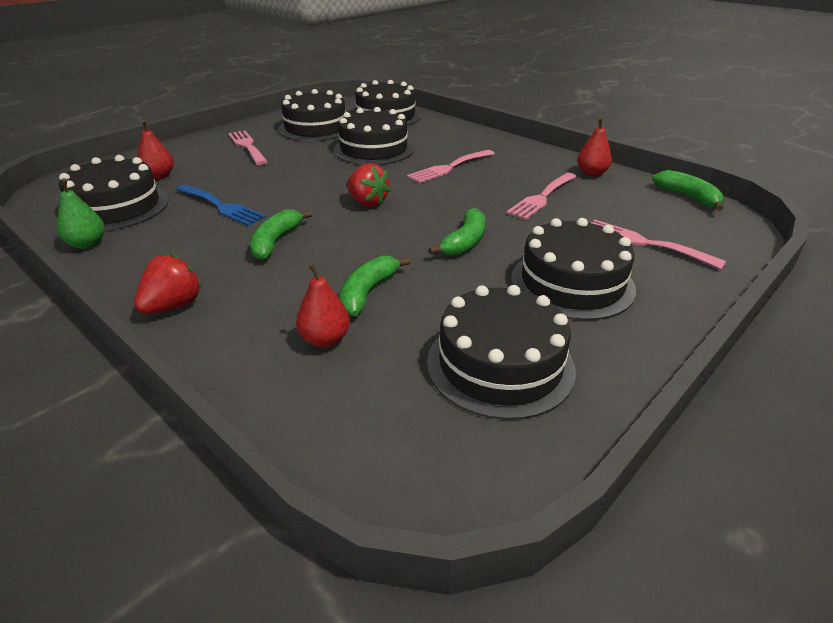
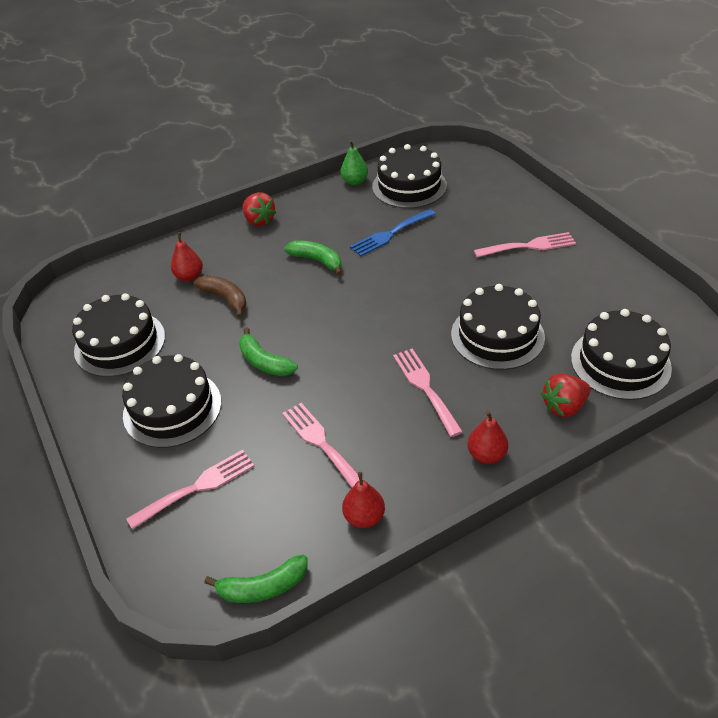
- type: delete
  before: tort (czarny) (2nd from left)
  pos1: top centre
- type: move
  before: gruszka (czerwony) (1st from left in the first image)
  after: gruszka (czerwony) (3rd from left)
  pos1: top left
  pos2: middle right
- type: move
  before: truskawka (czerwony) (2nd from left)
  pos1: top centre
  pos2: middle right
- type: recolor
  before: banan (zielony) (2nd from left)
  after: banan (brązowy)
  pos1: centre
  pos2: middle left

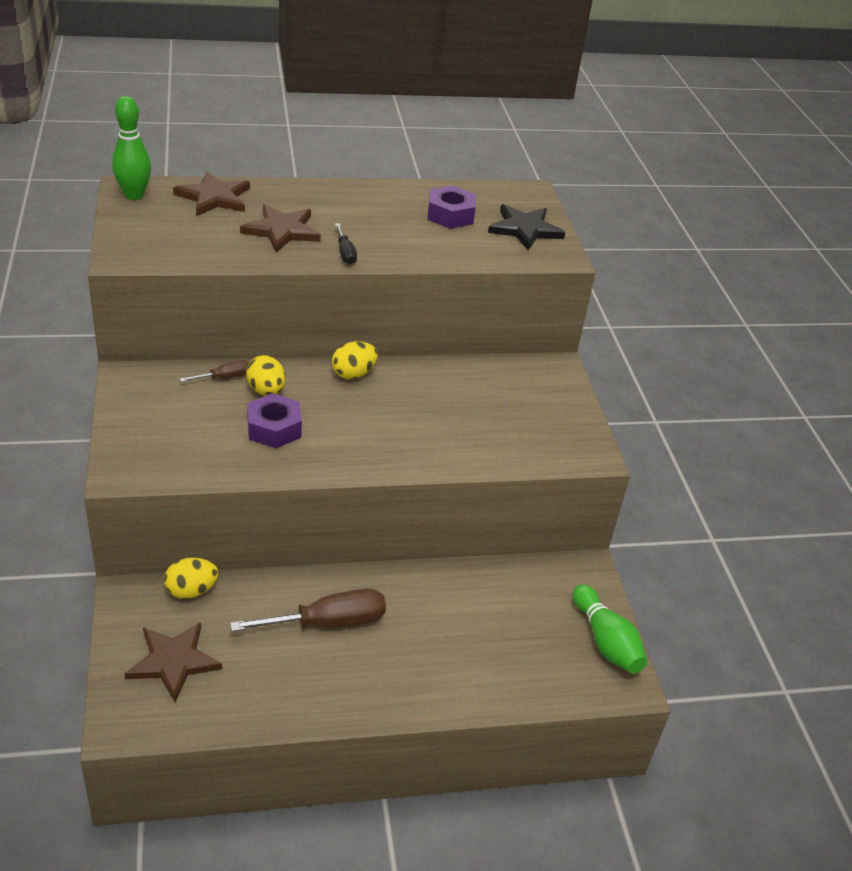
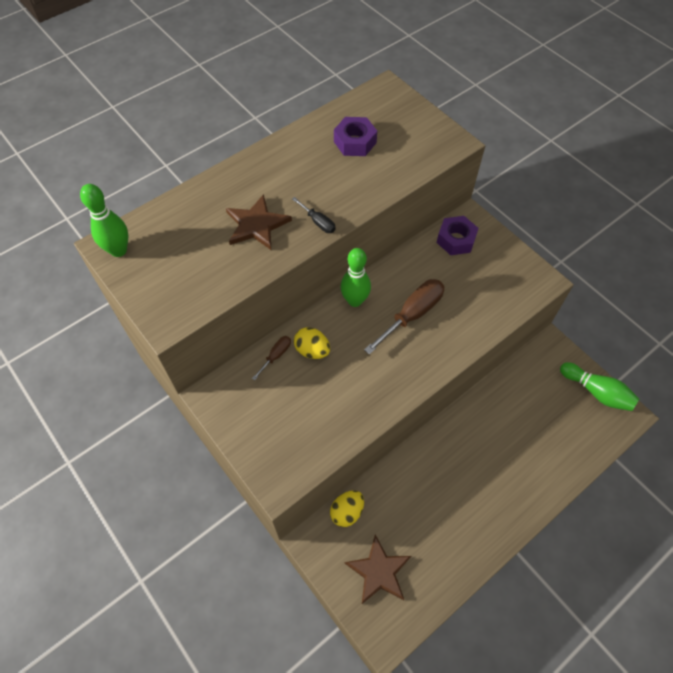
- type: delete
  before: gwiazda (brązowy) (2nd from left)
  pos1: top left
- type: delete
  before: gwiazda (czarny)
  pos1: top centre
- type: move
  before: śrubokręt (brązowy) (2nd from left)
  pos1: bottom centre
  pos2: centre
- type: move
  before: nakrętka (fioletowy) (1st from left in the first image)
  after: nakrętka (fioletowy) (2nd from left)
  pos1: middle left
  pos2: middle right
- type: replace
  before: jajko (żółty) (3rd from left)
  after: kręgiel (zielony) (2nd from left)
  pos1: centre
  pos2: centre

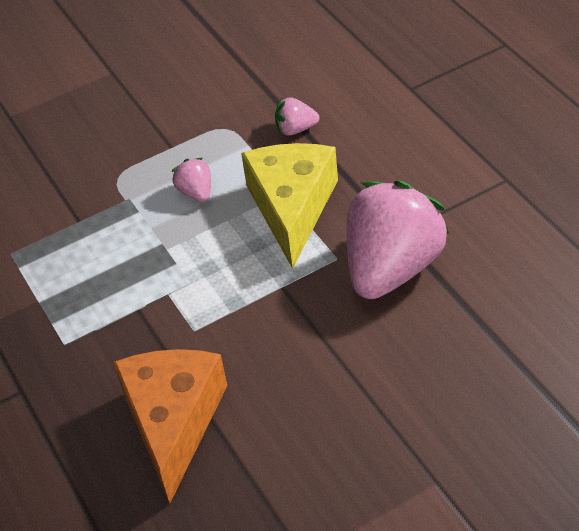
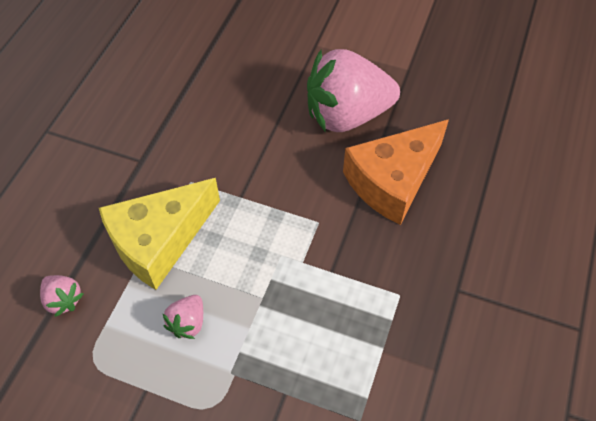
- type: move
  before: truskawka (różowy) (3rd from left)
  pos1: middle right
  pos2: top centre

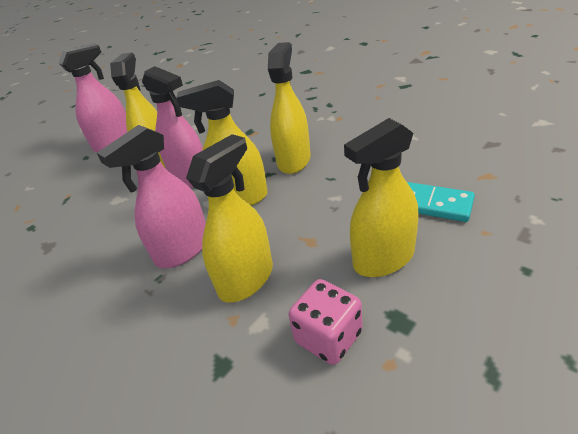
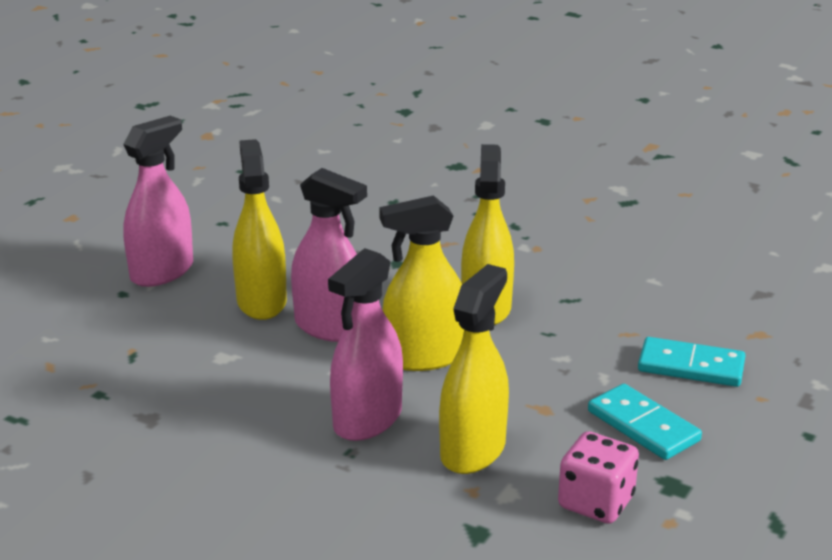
- type: replace
  before: spryskiwacz (żółty) (5th from left)
  after: kostka domina (turkusowy) (1st from left)
  pos1: centre
  pos2: bottom right

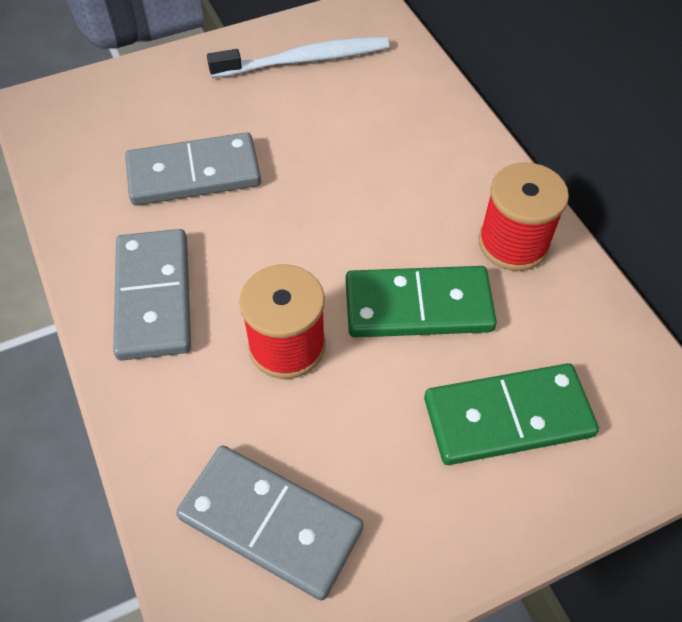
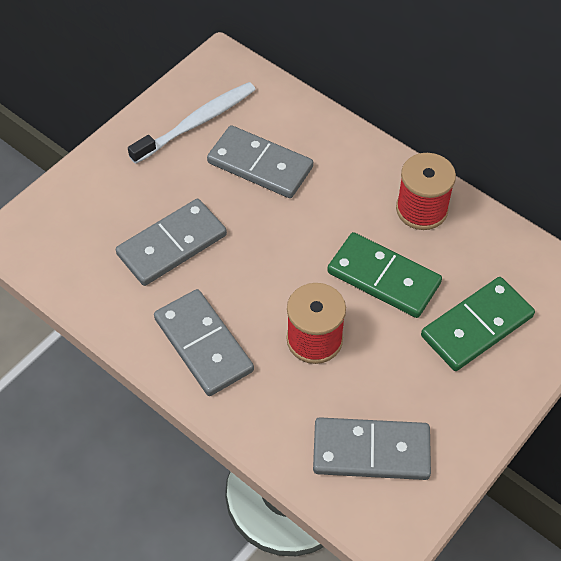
- type: insert
  after: kostka domina (szary) (3rd from left)
  pos2: top centre
- type: rotate
  before: kostka domina (zielony) (1st from left)
  pos1: centre
  pos2: middle right
  turn: 60

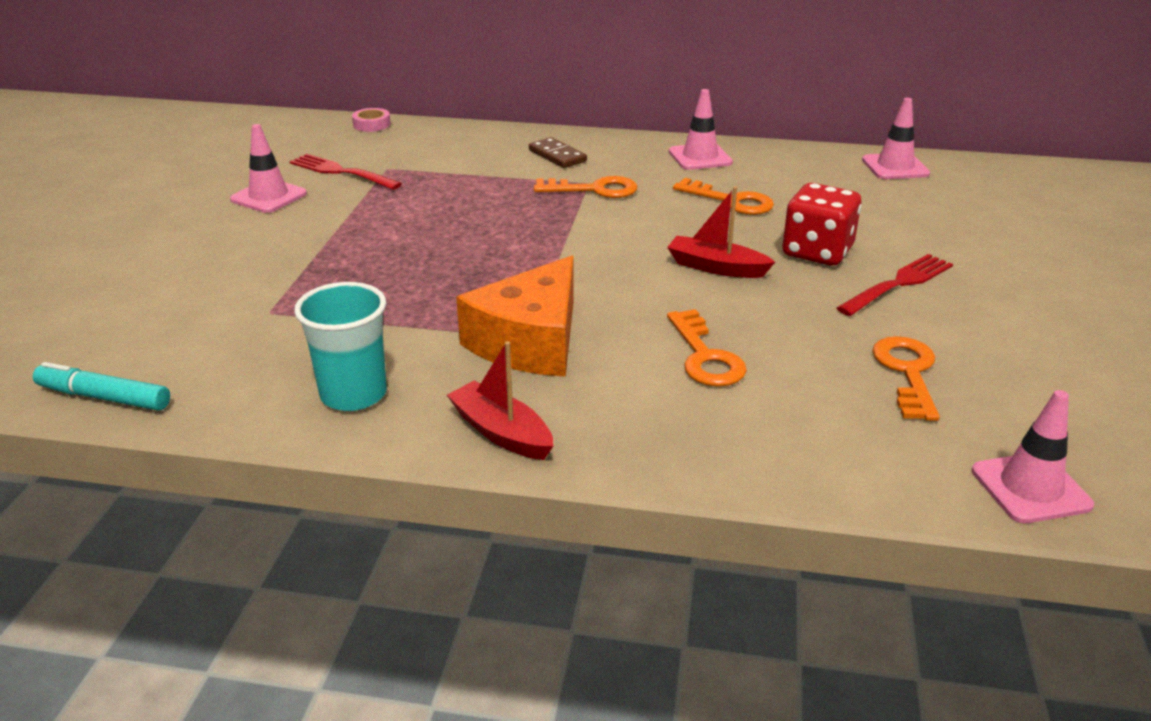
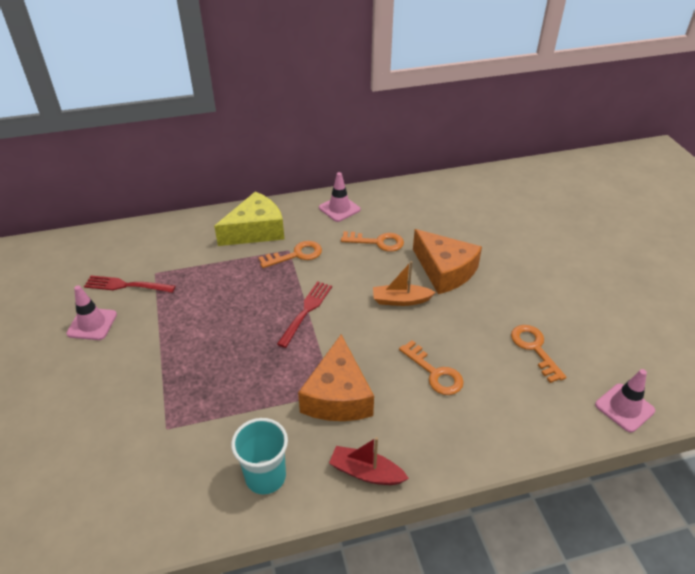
- type: delete
  before: flamaster (turkusowy)
  pos1: middle left
- type: delete
  before: taśma klejąca (różowy)
  pos1: top left
- type: delete
  before: pachołek (różowy) (3rd from left)
  pos1: top right
- type: move
  before: widelec (czerwony) (2nd from left)
  pos1: middle right
  pos2: centre
- type: replace
  before: kostka domina (brązowy)
  after: ser (żółty)
  pos1: top centre
  pos2: centre
- type: replace
  before: kostka do gry (czerwony)
  after: ser (pomarańczowy) (2nd from left)
  pos1: top right
  pos2: centre
- type: recolor
  before: łódka (czerwony) (2nd from left)
  after: łódka (pomarańczowy)
  pos1: top centre
  pos2: centre

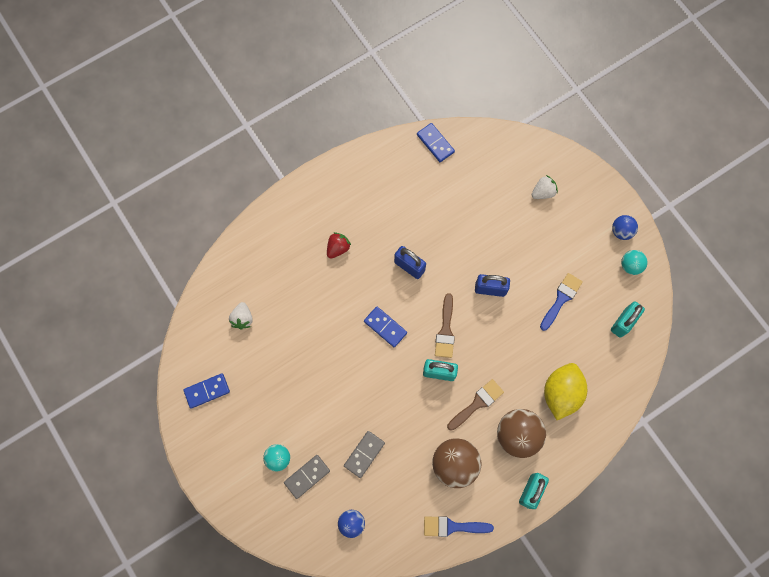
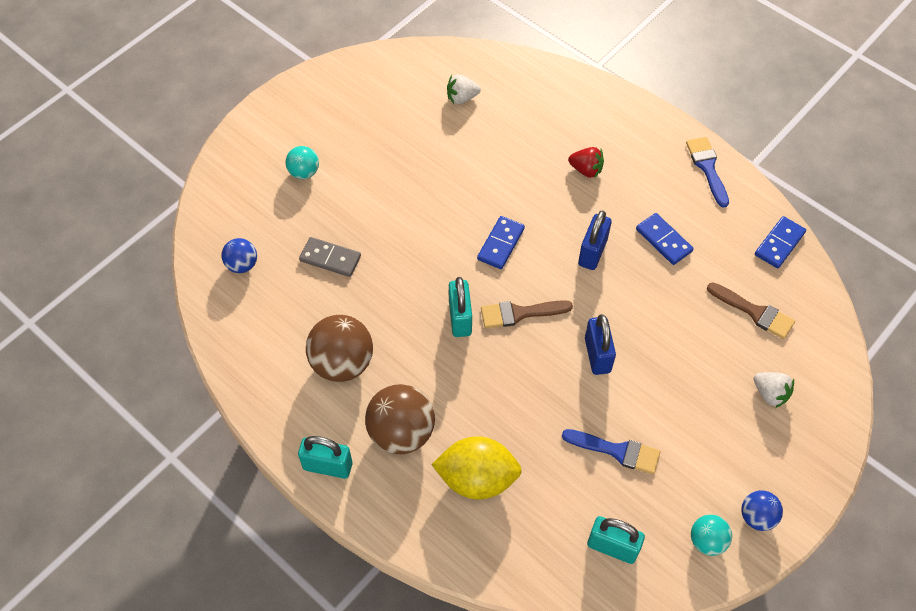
- type: delete
  before: kostka domina (szary) (1st from left)
  pos1: bottom centre
- type: move
  before: kostka domina (niebieski) (1st from left in the first image)
  after: kostka domina (niebieski) (2nd from left)
  pos1: bottom left
  pos2: middle right
- type: move
  before: pędzel (niebieski) (1st from left in the first image)
  after: pędzel (niebieski) (2nd from left)
  pos1: bottom centre
  pos2: top right
- type: move
  before: pędzel (brązowy) (2nd from left)
  pos1: bottom centre
  pos2: middle right

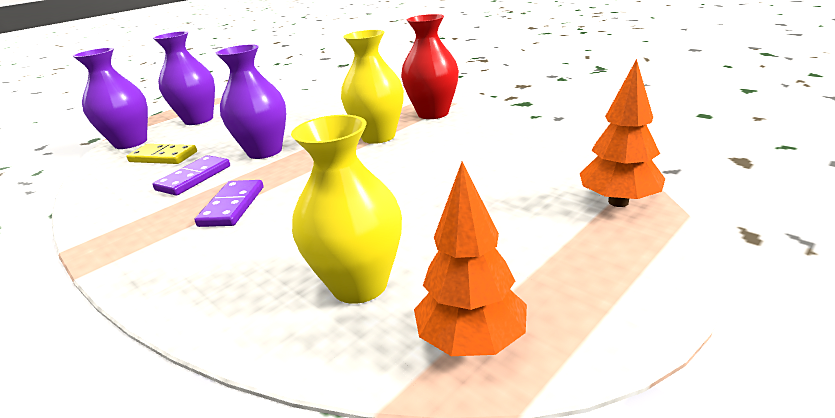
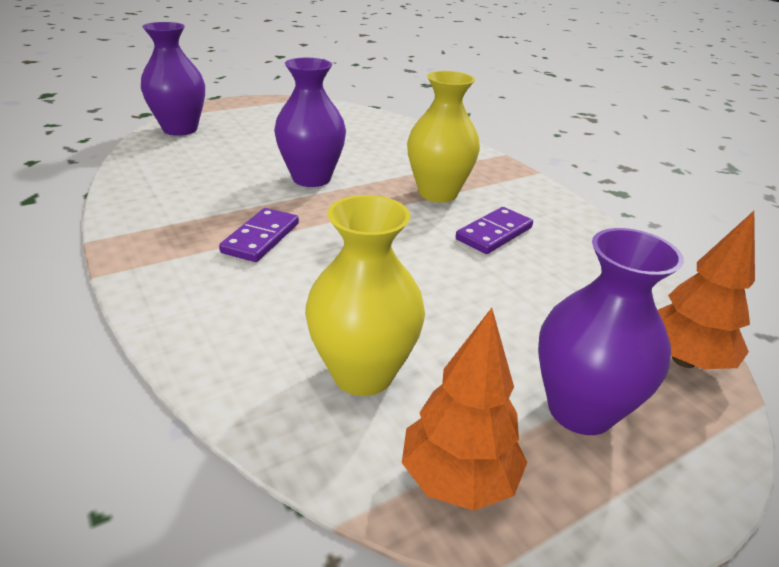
- type: delete
  before: kostka domina (żółty)
  pos1: middle left
- type: delete
  before: wazon (czerwony)
  pos1: top centre
- type: move
  before: kostka domina (fioletowy) (1st from left in the first image)
  after: kostka domina (fioletowy) (2nd from left)
  pos1: middle left
  pos2: centre
- type: move
  before: wazon (fioletowy) (2nd from left in the first image)
  after: wazon (fioletowy) (3rd from left)
  pos1: top left
  pos2: middle right

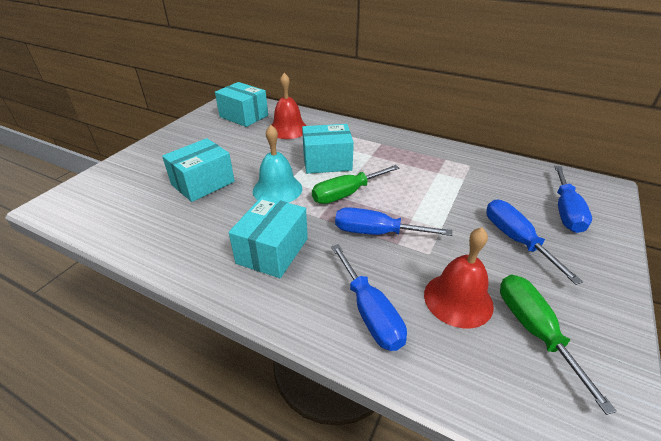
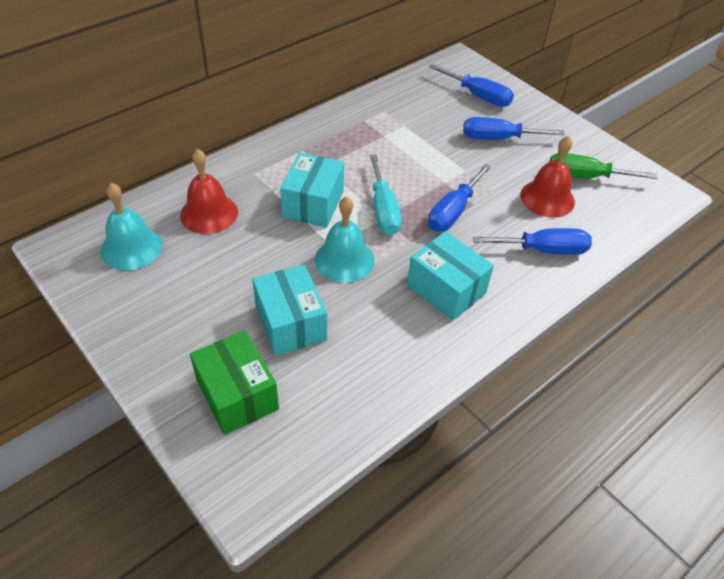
- type: insert
  after: pudełko (zielony)
  pos2: middle left
- type: replace
  before: pudełko (turkusowy) (2nd from left)
  after: dzwonek (turkusowy) (1st from left)
  pos1: top centre
  pos2: middle left
- type: recolor
  before: śrubokręt (zielony) (1st from left)
  after: śrubokręt (turkusowy)
  pos1: centre
  pos2: centre

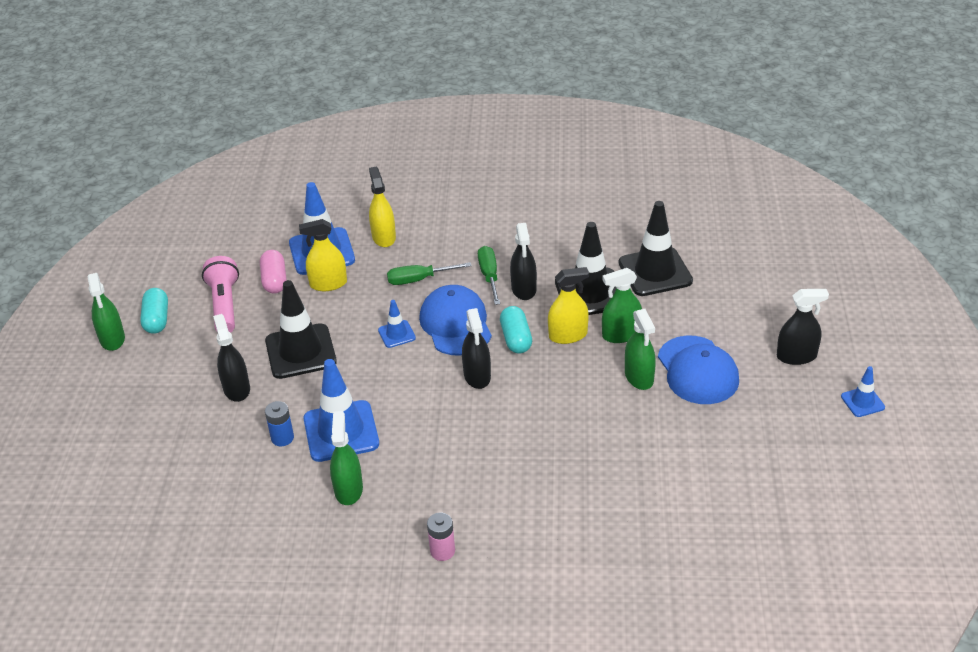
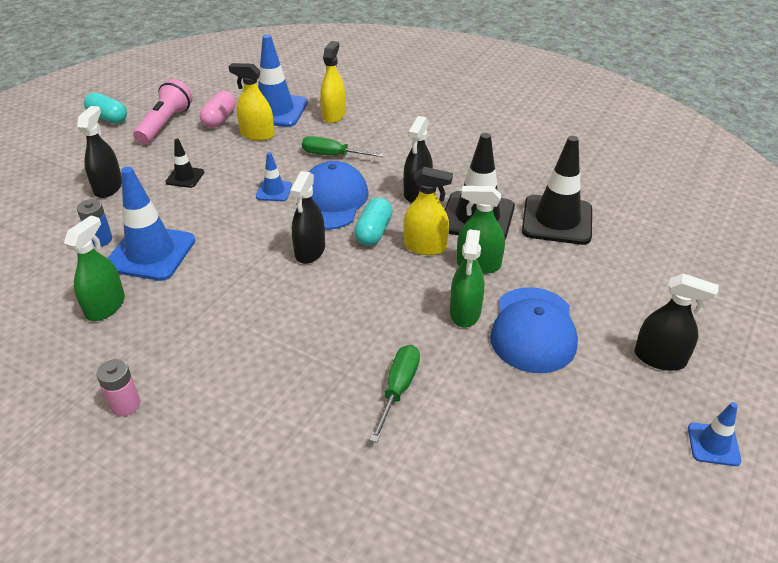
- type: delete
  before: spryskiwacz (zielony) (1st from left)
  pos1: middle left
- type: move
  before: śrubokręt (zielony) (2nd from left)
  pos1: centre
  pos2: bottom centre
- type: rotate
  before: kapsułka (turkusowy) (1st from left)
  pos1: middle left
  pos2: top left
  turn: -75
- type: resize
  before: pachołek (czarny) (1st from left)
  pos1: middle left
  pos2: top left
  scale: 0.5

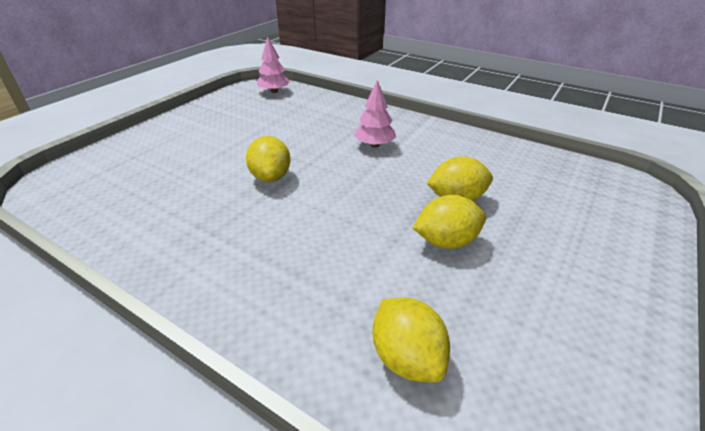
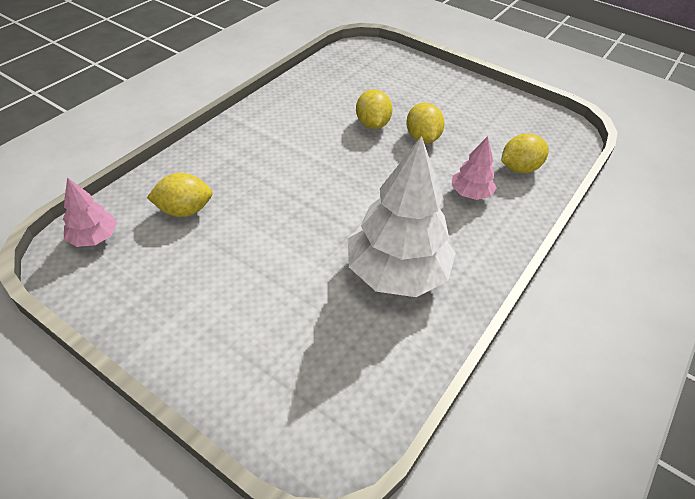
- type: insert
  after: drzewko (biały)
  pos2: centre
- type: move
  before: cytryna (żółty) (1st from left)
  pos1: centre
  pos2: middle left
- type: move
  before: drzewko (różowy) (2nd from left)
  pos1: top centre
  pos2: middle right

